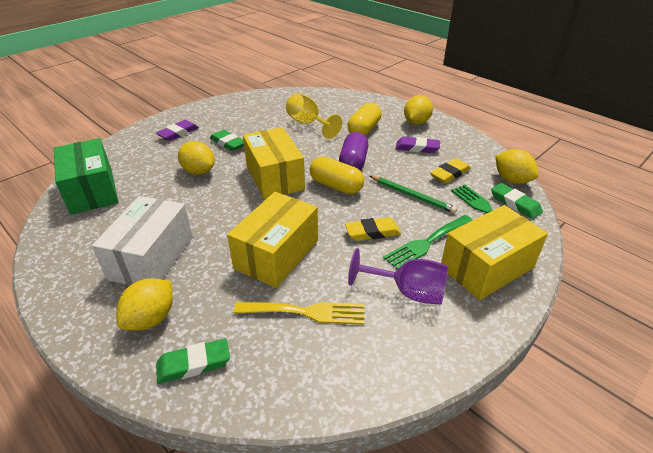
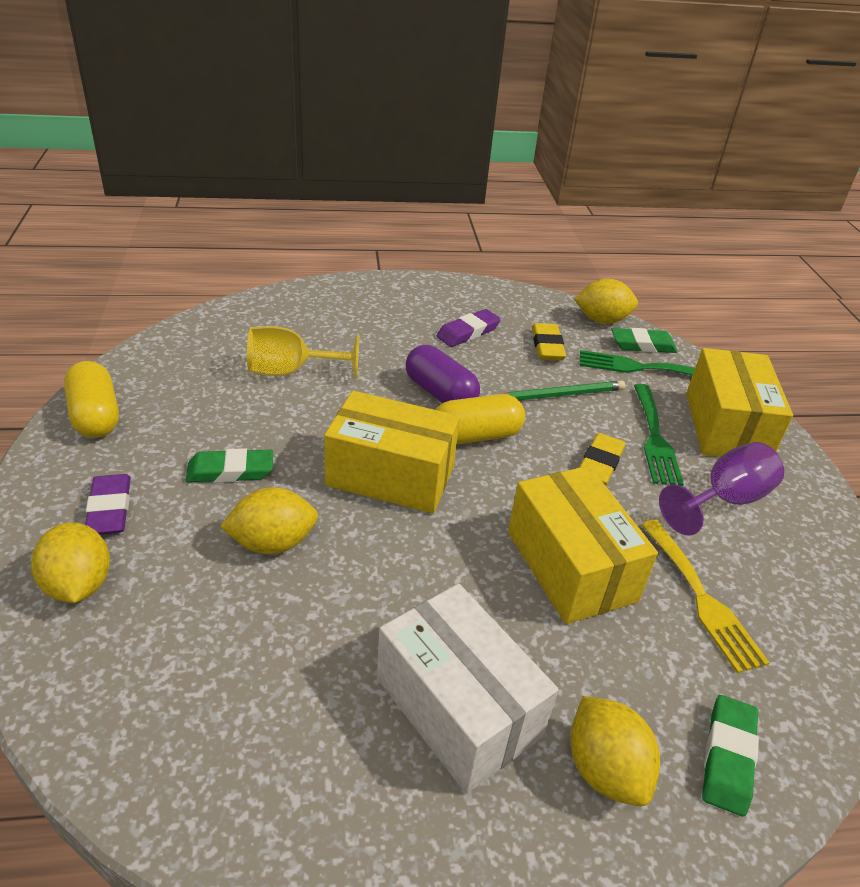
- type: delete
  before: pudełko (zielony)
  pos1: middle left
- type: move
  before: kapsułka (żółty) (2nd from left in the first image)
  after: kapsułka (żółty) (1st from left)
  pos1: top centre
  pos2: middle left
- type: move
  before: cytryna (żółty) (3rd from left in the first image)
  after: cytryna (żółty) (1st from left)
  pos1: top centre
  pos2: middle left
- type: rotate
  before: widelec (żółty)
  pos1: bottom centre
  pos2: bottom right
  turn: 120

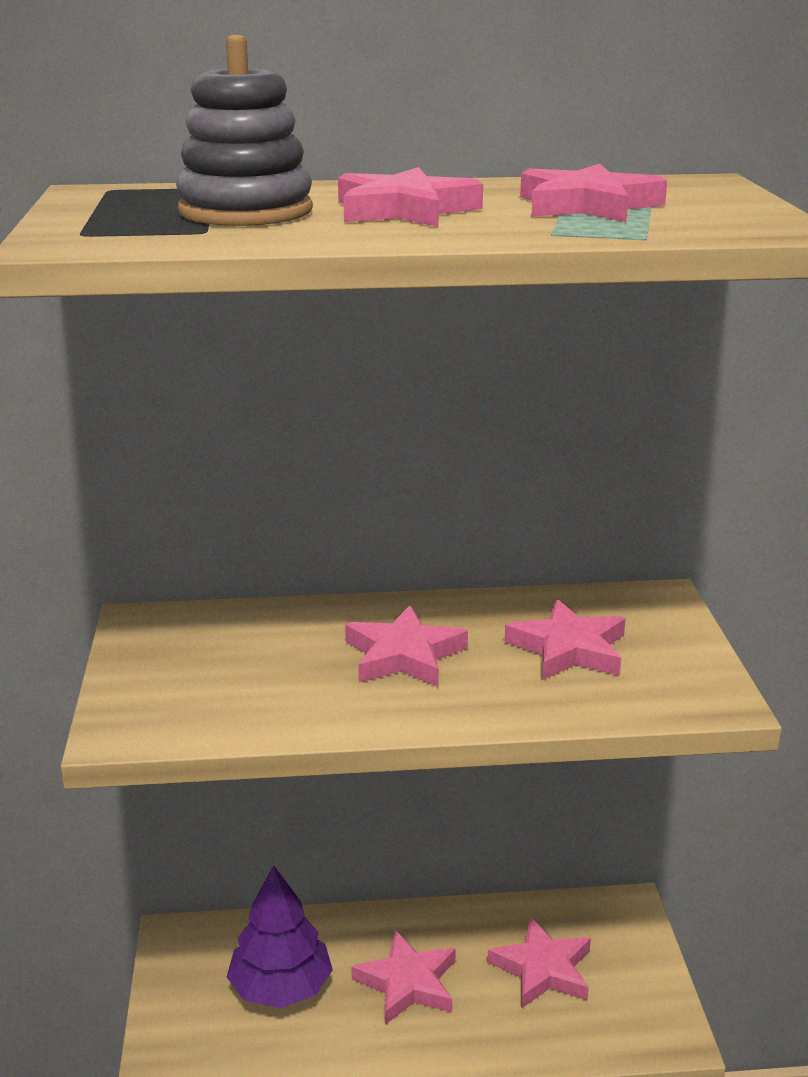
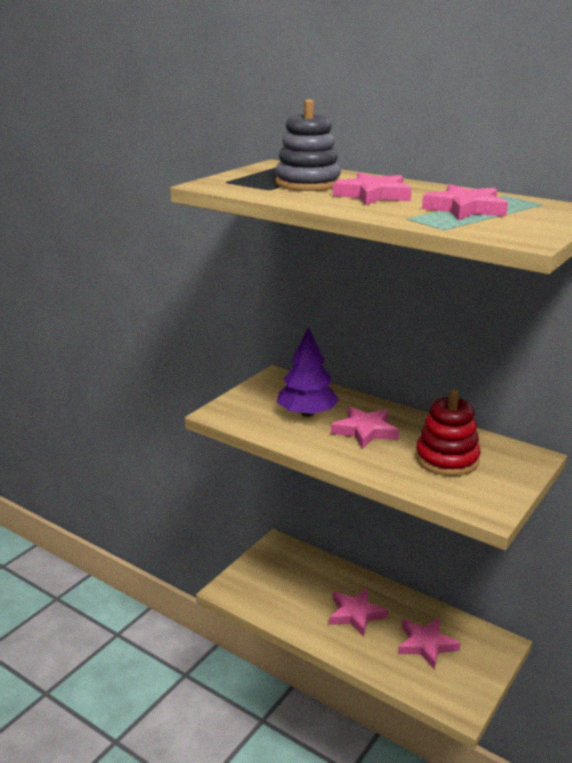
- type: move
  before: drzewko (fioletowy)
  pos1: bottom centre
  pos2: centre
- type: replace
  before: gwiazda (różowy) (5th from left)
  after: zabawka nakładanka (czerwony)
  pos1: middle right
  pos2: middle right

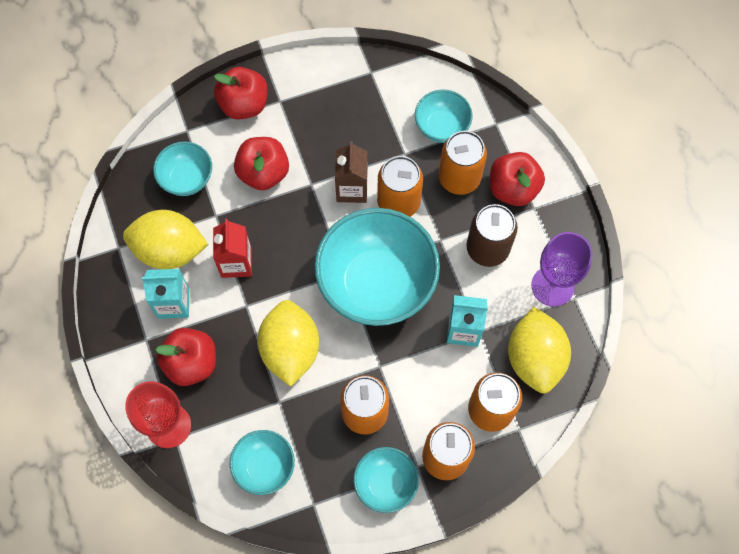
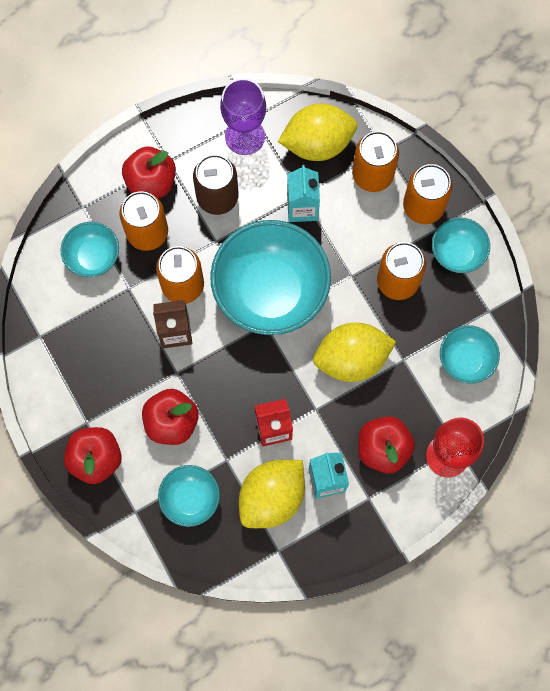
- type: rotate
  before: cytryna (żółty) (1st from left)
  pos1: middle left
  pos2: bottom centre
  turn: 45

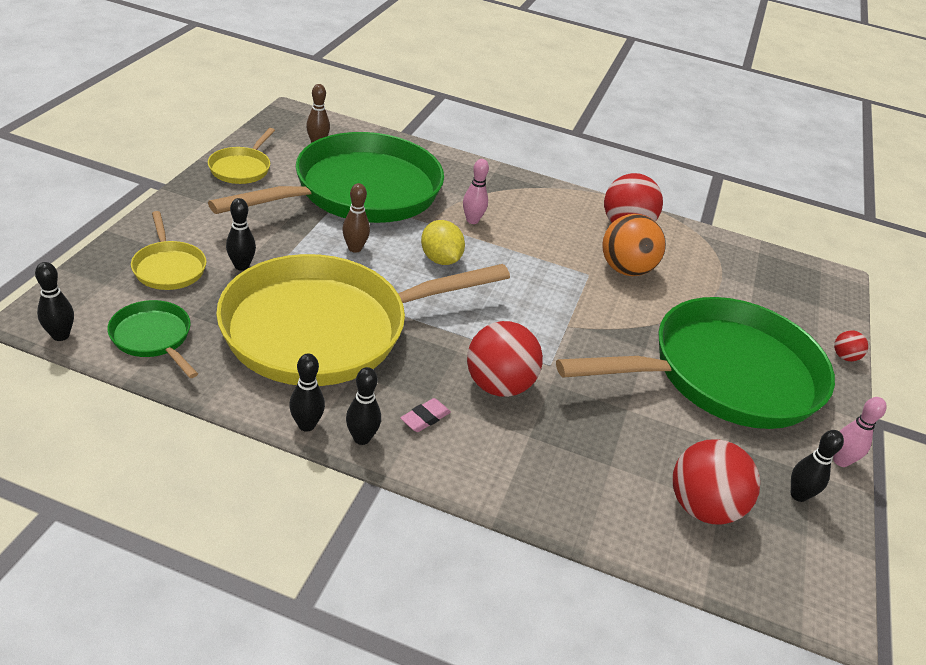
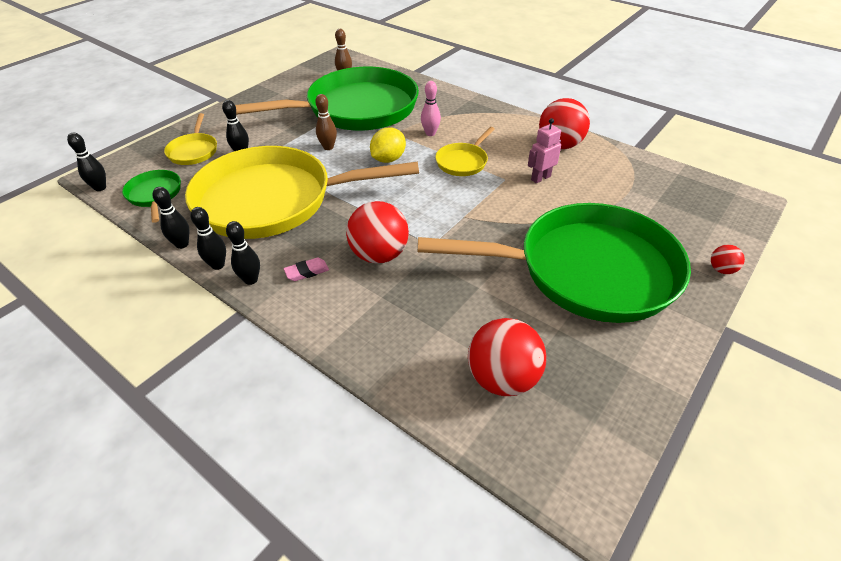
- type: delete
  before: kręgiel (różowy) (2nd from left)
  pos1: middle right
- type: move
  before: patelnia (żółty) (2nd from left in the first image)
  after: patelnia (żółty) (3rd from left)
  pos1: top left
  pos2: top centre
- type: move
  before: kręgiel (czarny) (5th from left in the first image)
  after: kręgiel (czarny) (2nd from left)
  pos1: bottom right
  pos2: middle left
- type: replace
  before: piłka (pomarańczowy)
  after: robot (różowy)
  pos1: middle right
  pos2: top centre
- type: rotate
  before: cytryna (żółty)
  pos1: centre
  pos2: top centre
  turn: 45

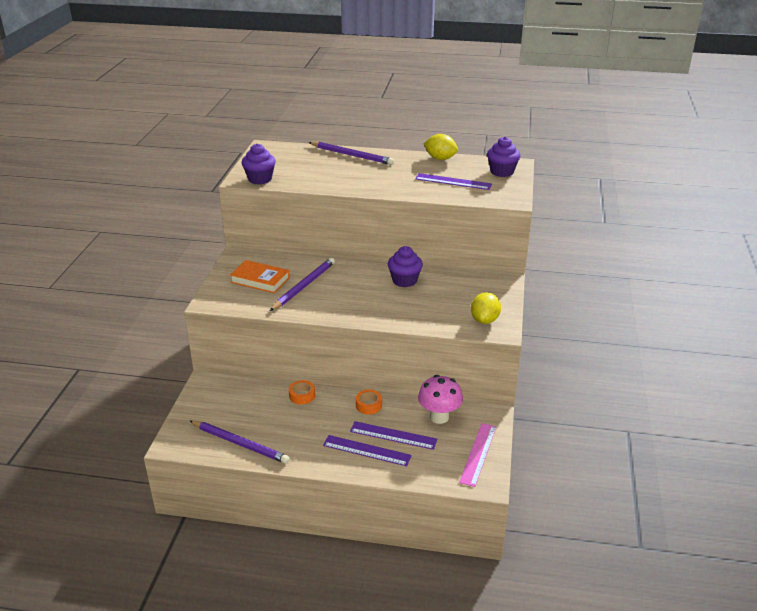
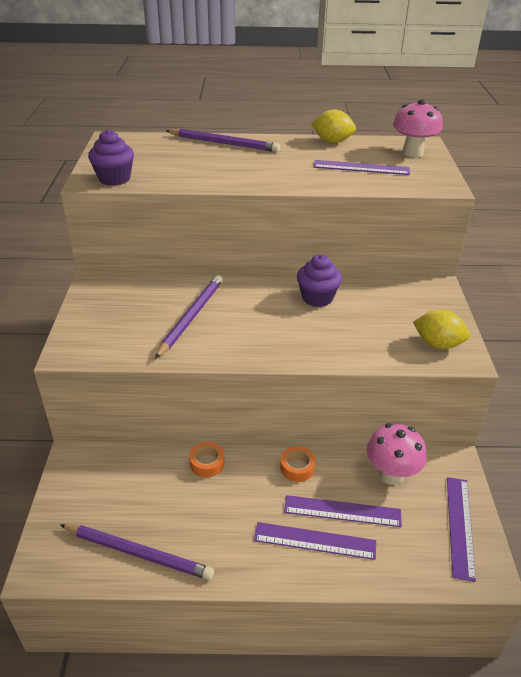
- type: delete
  before: książka (pomarańczowy)
  pos1: centre
- type: replace
  before: muffinka (fioletowy) (3rd from left)
  after: grzyb (różowy) (2nd from left)
  pos1: top centre
  pos2: top right
- type: recolor
  before: linijka (różowy)
  after: linijka (fioletowy) (4th from left)
  pos1: bottom centre
  pos2: bottom right
- type: rotate
  before: cytryna (żółty) (2nd from left)
  pos1: centre
  pos2: middle right
  turn: -75

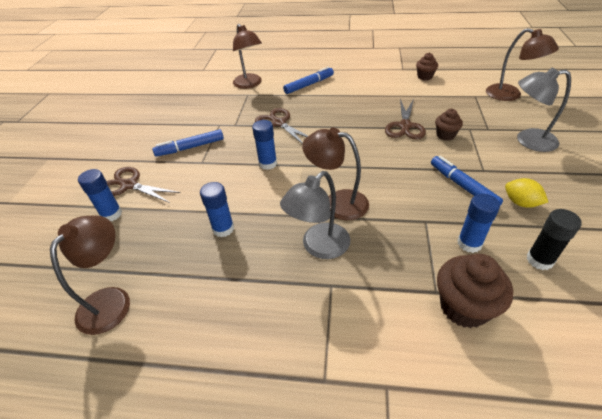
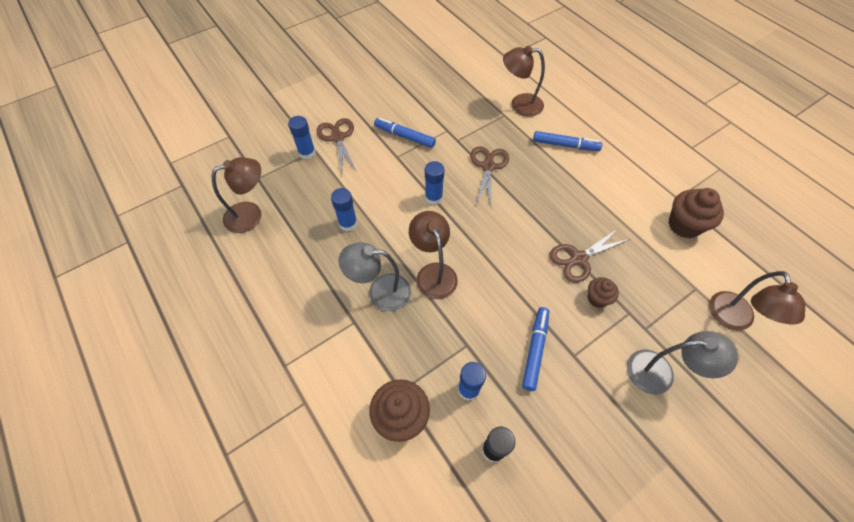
- type: delete
  before: cytryna (żółty)
  pos1: middle right
- type: rotate
  before: lampka (brązowy) (2nd from left in the first image)
  pos1: top centre
  pos2: top centre
  turn: 75
- type: rotate
  before: lampka (szary) (2nd from left)
  pos1: top right
  pos2: bottom right
  turn: 135
- type: resize
  before: muffinka (brązowy) (1st from left in the first image)
  pos1: top right
  pos2: middle right
  scale: 1.7

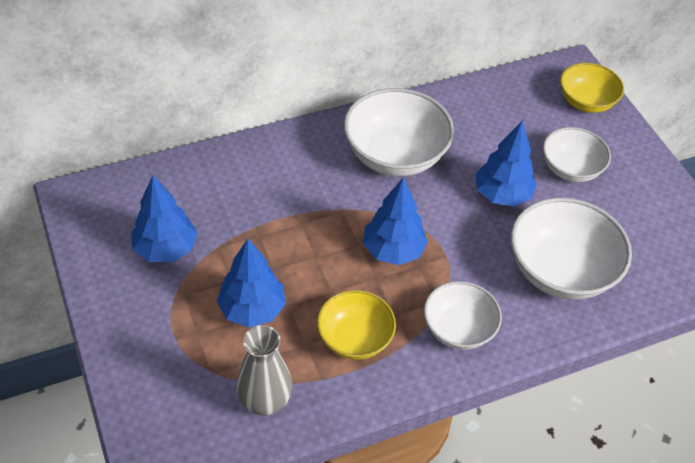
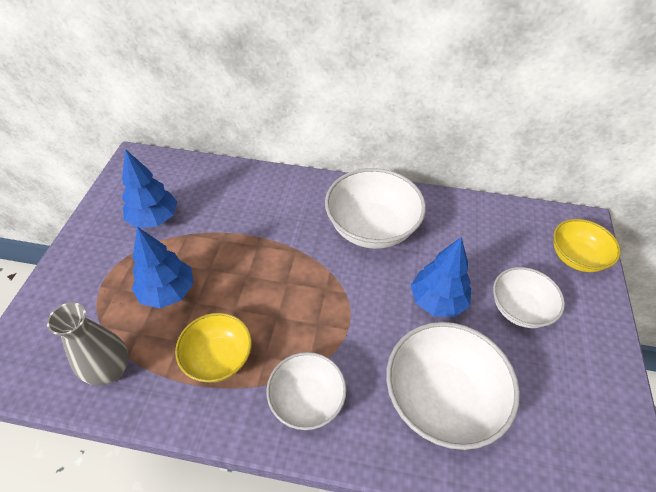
- type: delete
  before: drzewko (niebieski) (3rd from left)
  pos1: centre

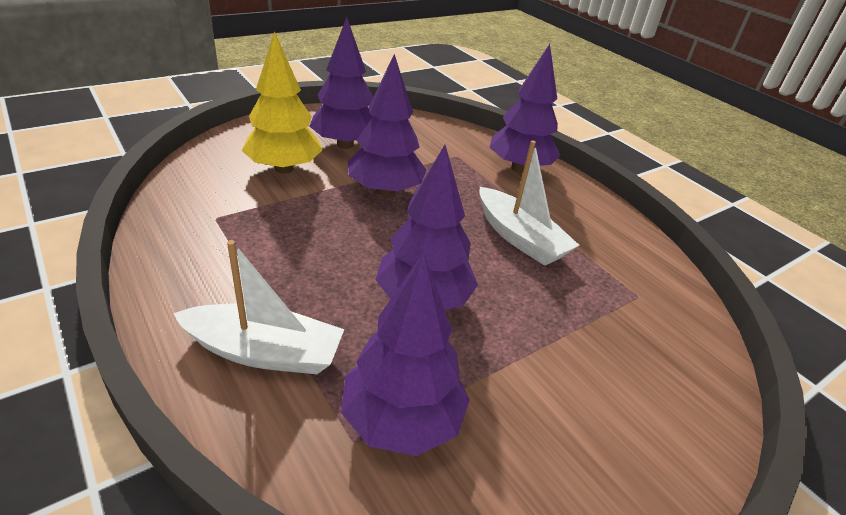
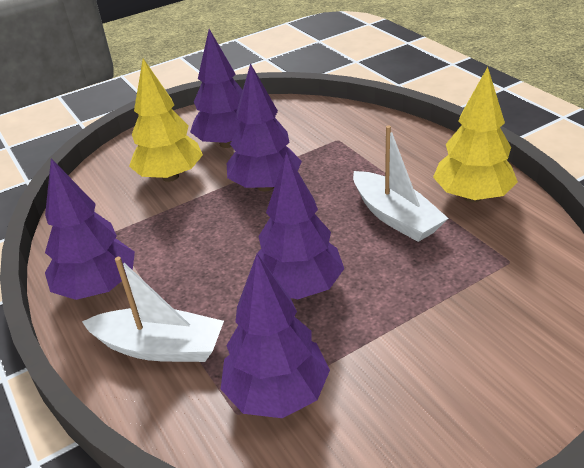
- type: insert
  after: drzewko (żółty) (2nd from left)
  pos2: top right
- type: move
  before: drzewko (fioletowy) (5th from left in the first image)
  after: drzewko (fioletowy) (1st from left)
  pos1: top centre
  pos2: middle left

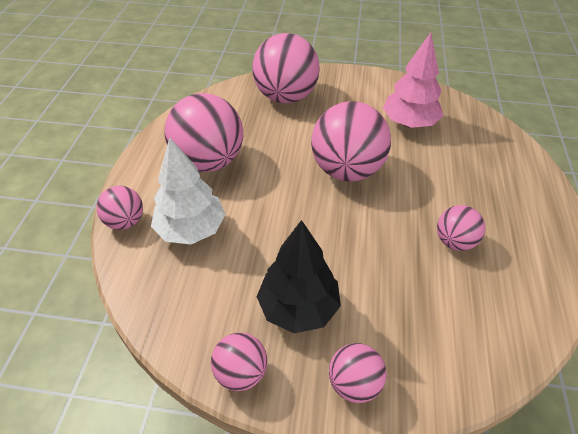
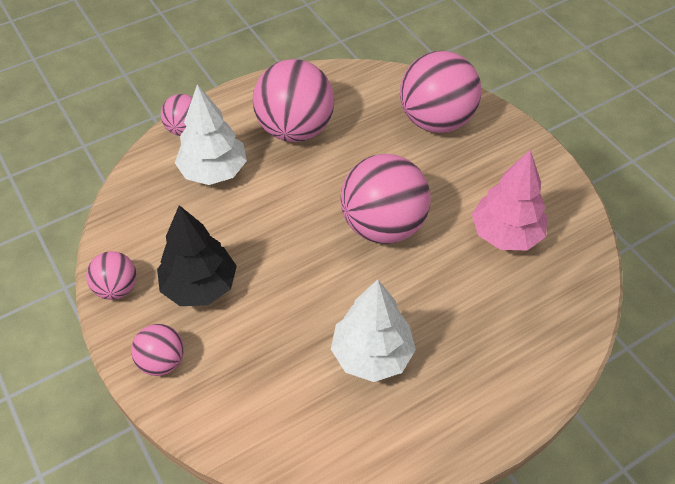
- type: replace
  before: piłka (różowy) (7th from left)
  after: drzewko (biały) (2nd from left)
  pos1: middle right
  pos2: bottom centre

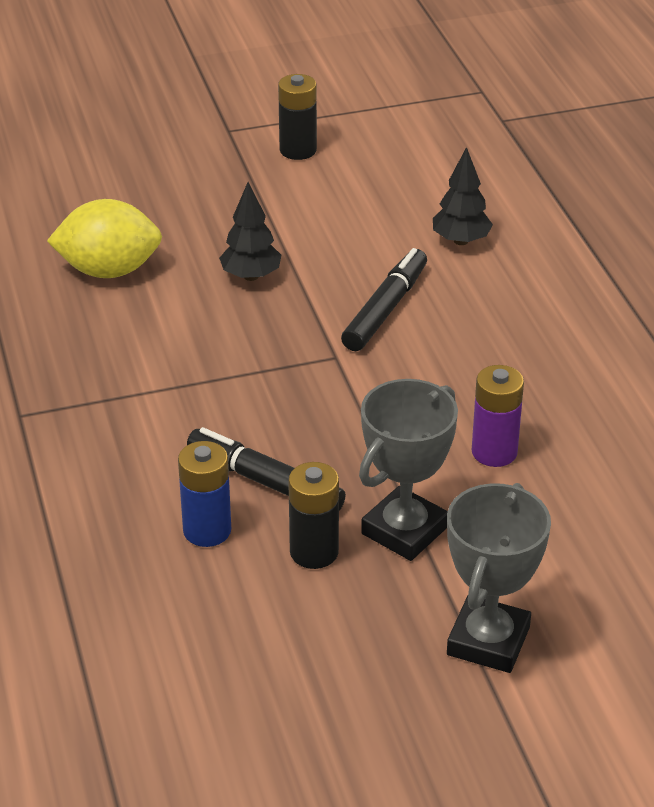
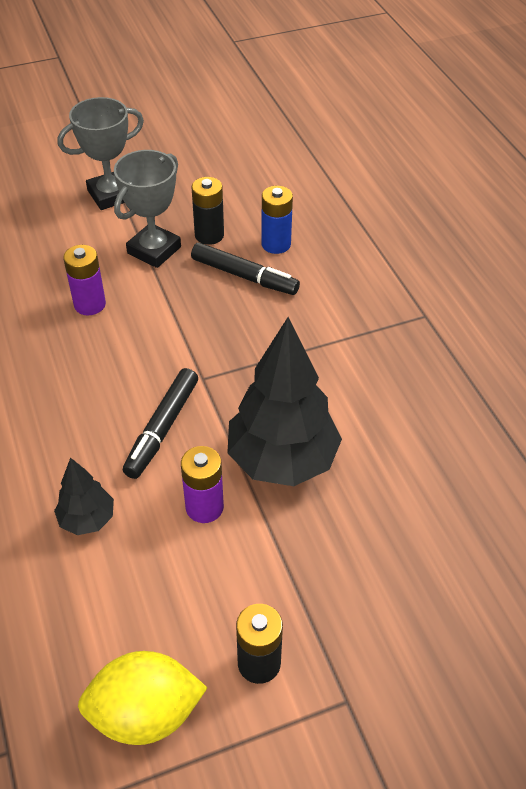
- type: insert
  after: bateria (fioletowy) (2nd from left)
  pos2: centre
- type: move
  before: cytryna (żółty)
  pos1: top left
  pos2: bottom left
- type: rotate
  before: puchar (szary) (2nd from left in the first image)
  pos1: bottom right
  pos2: top left
  turn: 45
- type: resize
  before: drzewko (czarny) (1st from left in the first image)
  pos1: top centre
  pos2: centre
  scale: 2.01

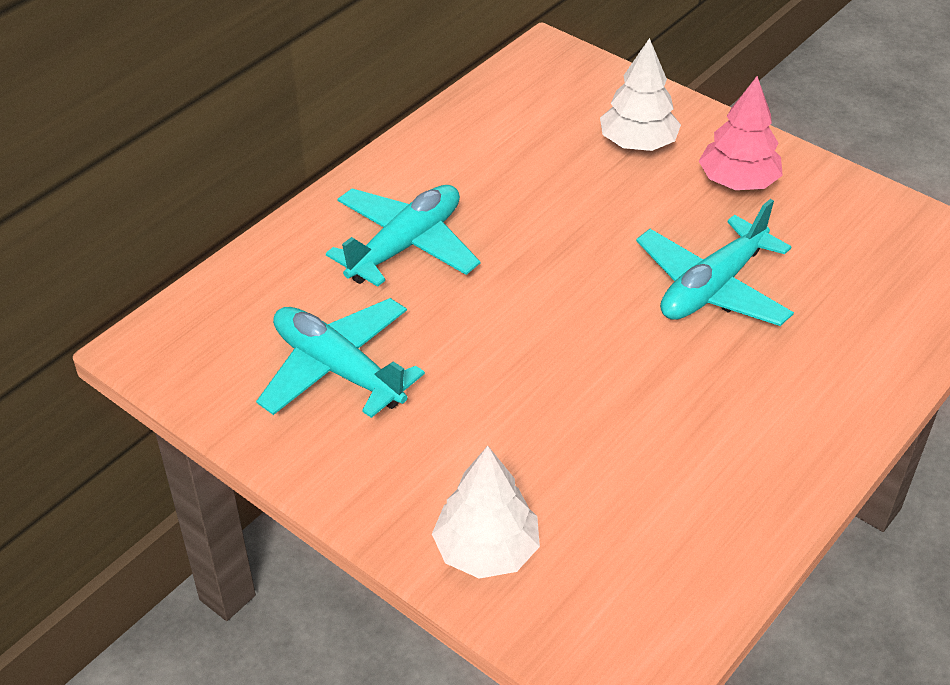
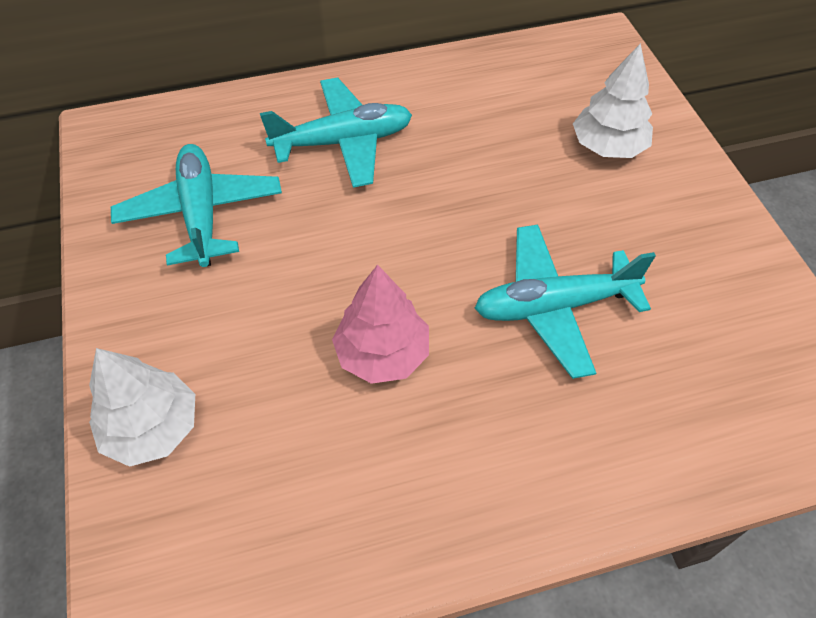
- type: move
  before: drzewko (różowy)
  pos1: top right
  pos2: centre

